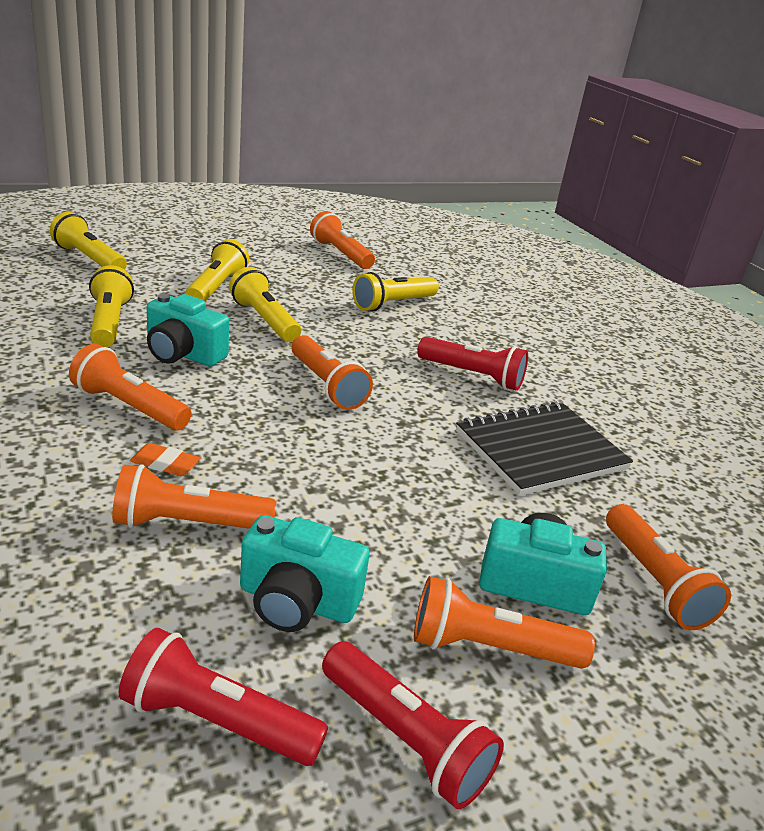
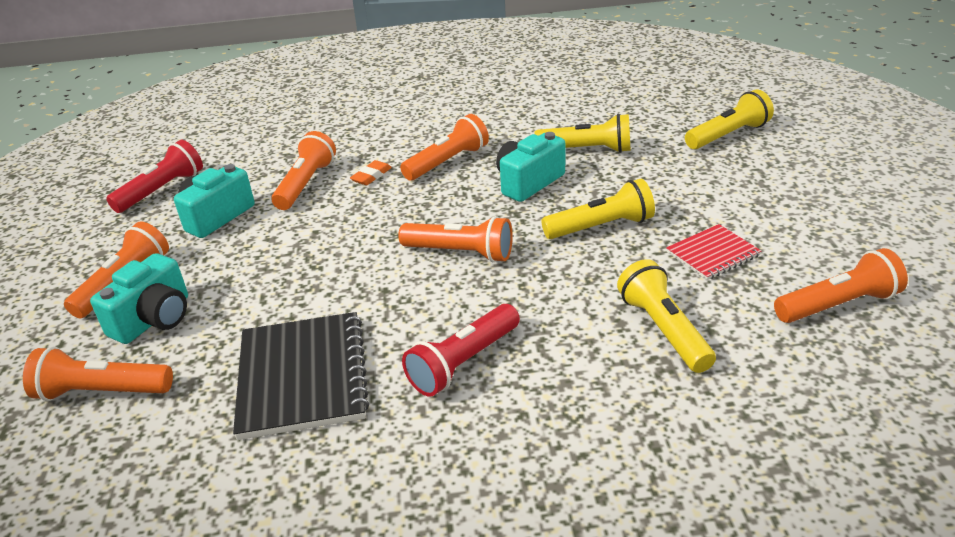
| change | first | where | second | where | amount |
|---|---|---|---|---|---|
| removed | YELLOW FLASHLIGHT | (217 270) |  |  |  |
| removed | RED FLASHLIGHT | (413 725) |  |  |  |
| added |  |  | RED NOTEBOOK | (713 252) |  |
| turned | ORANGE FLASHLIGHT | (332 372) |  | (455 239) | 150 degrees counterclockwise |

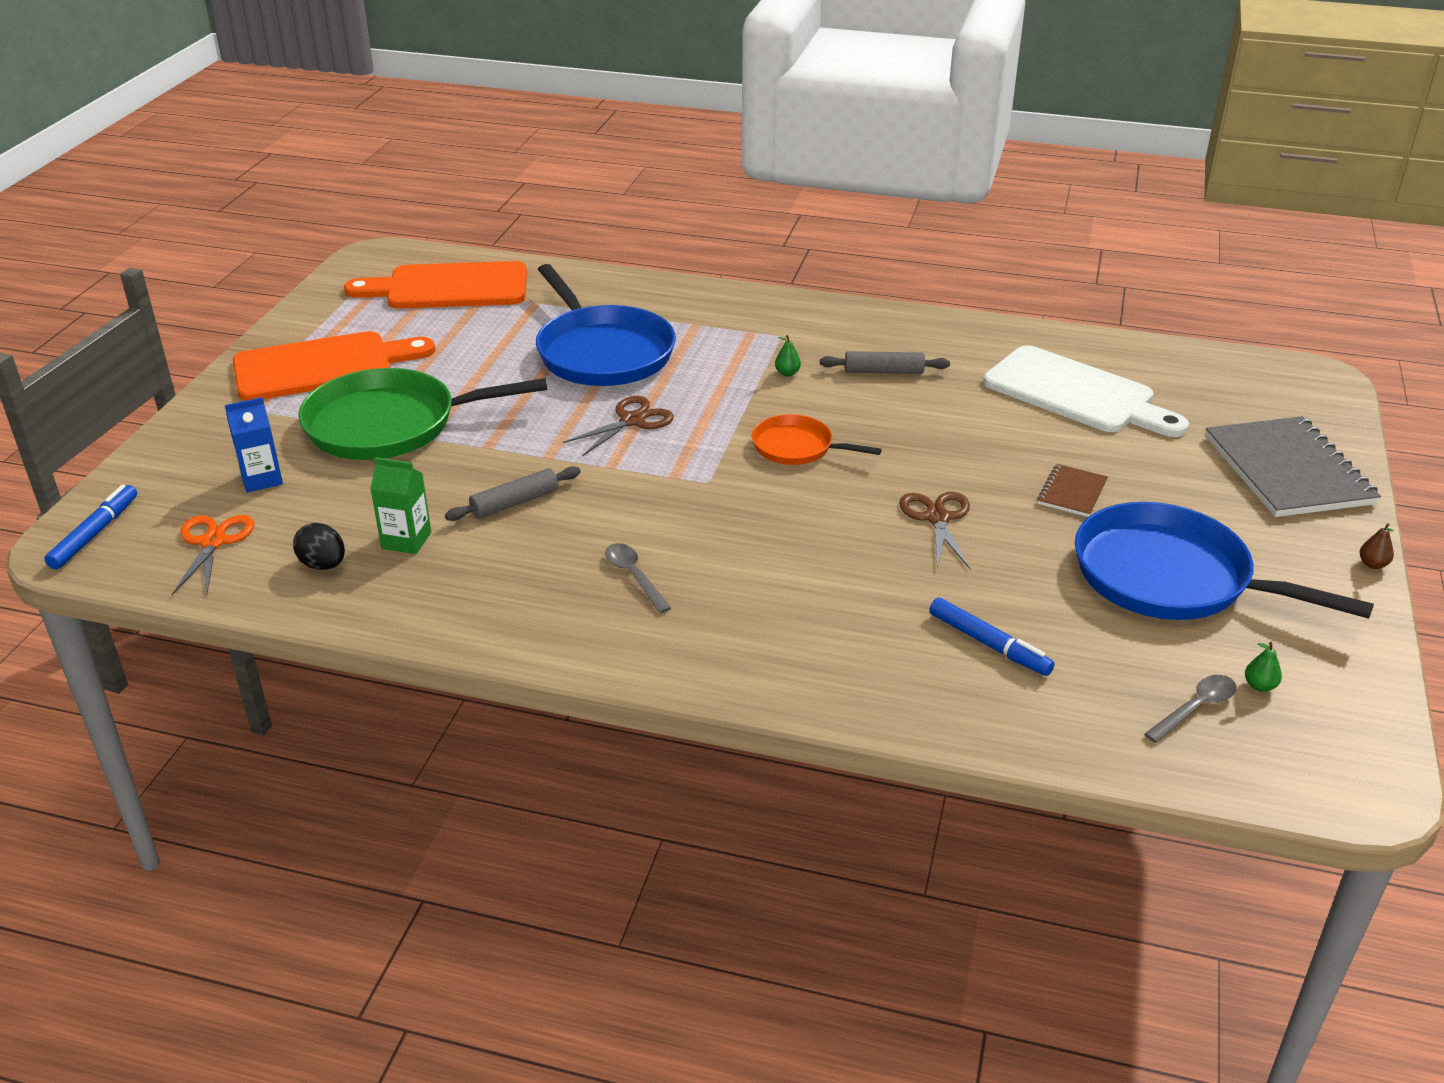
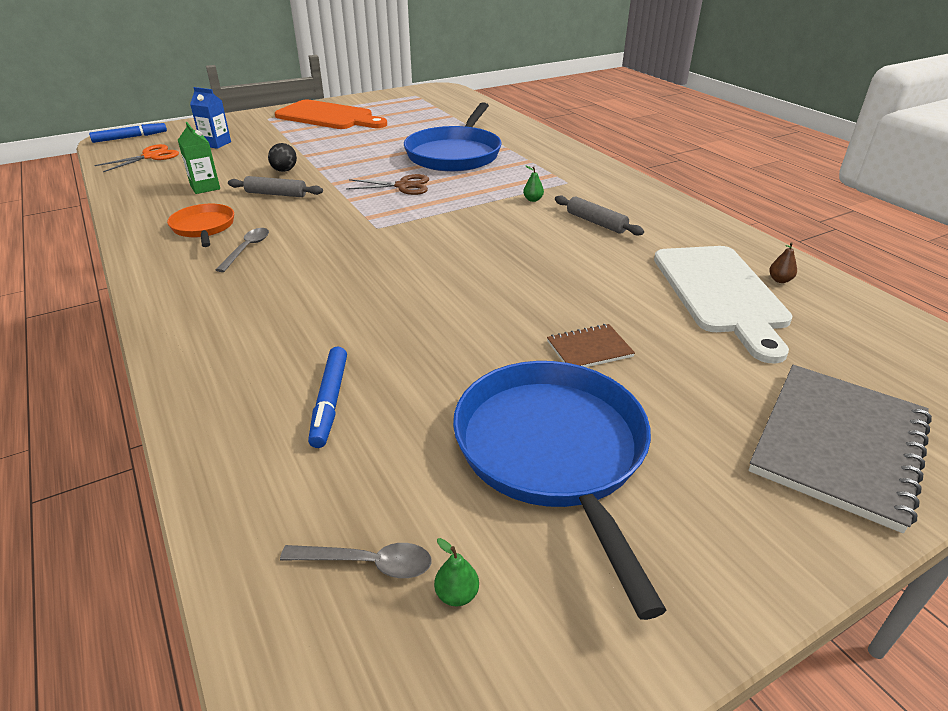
| change | first | where | second | where | amount |
|---|---|---|---|---|---|
| removed | GREEN PAN | (422 414) |  |  |  |
| removed | ORANGE CUTTING BOARD | (435 285) |  |  |  |
| removed | BROWN SCISSORS | (935 530) |  |  |  |
| moved | BLACK EGG | (319 546) |  | (282 157) |  |
| moved | ORANGE PAN | (817 439) |  | (200 225) |  |
| moved | BROWN PEAR | (1377 546) |  | (783 262) |  |

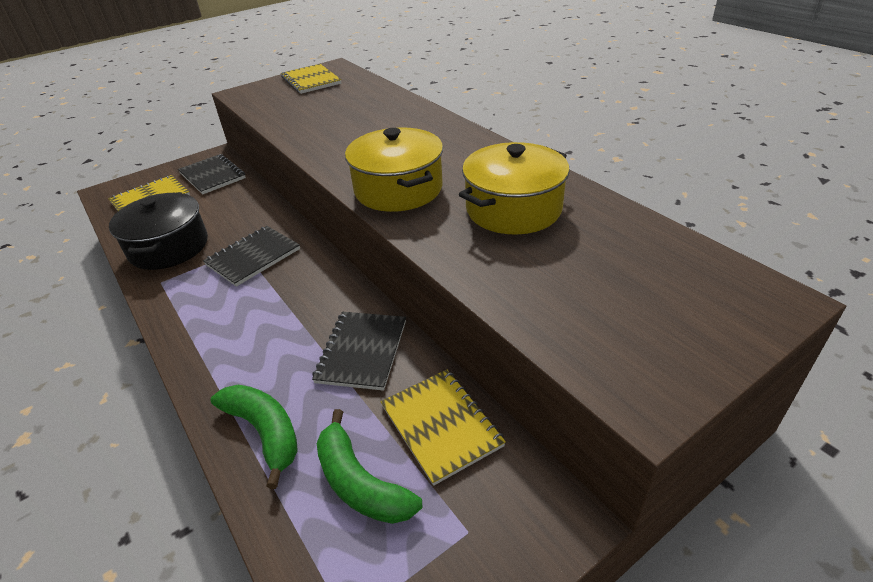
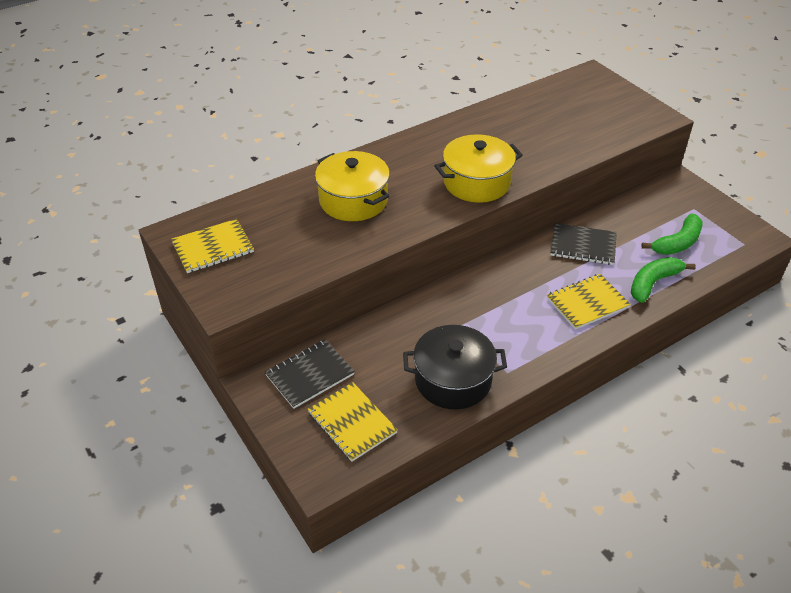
| change | first | where | second | where | amount |
|---|---|---|---|---|---|
| removed | BLACK NOTEBOOK | (251 256) |  |  |  |
| moved | YELLOW NOTEBOOK | (443 428) |  | (589 302) |  |
| moved | YELLOW POT | (514 188) |  | (352 186) |  |

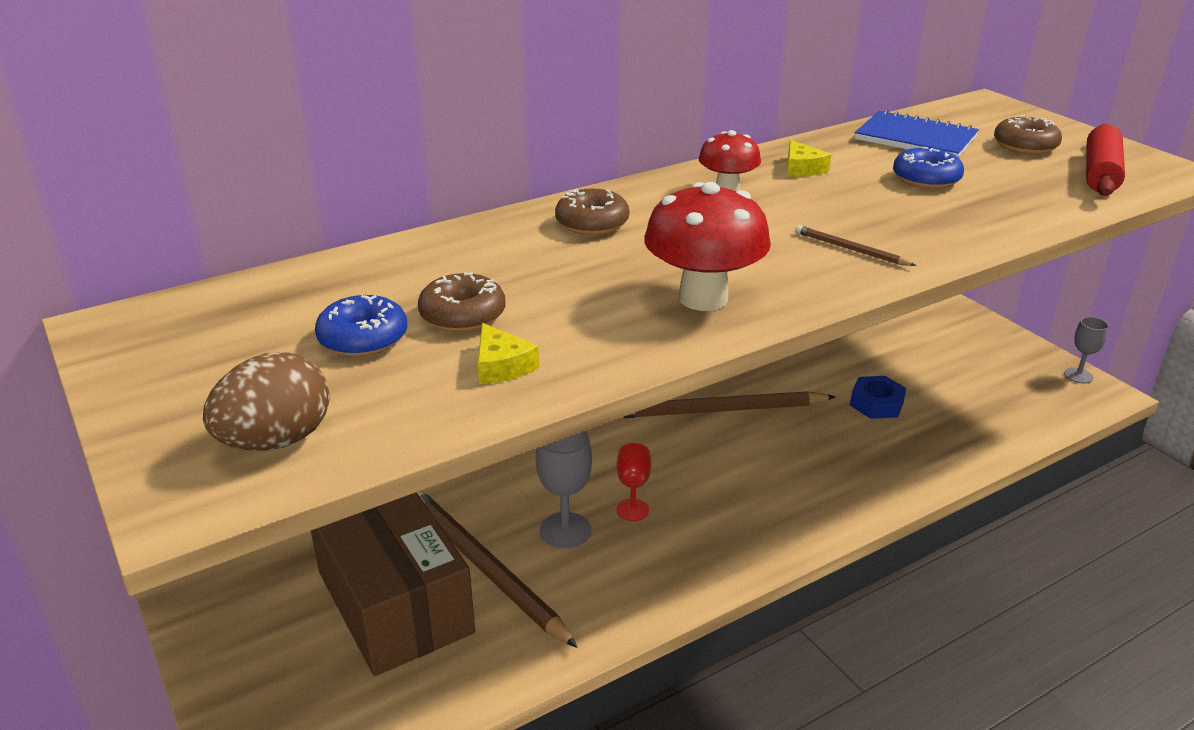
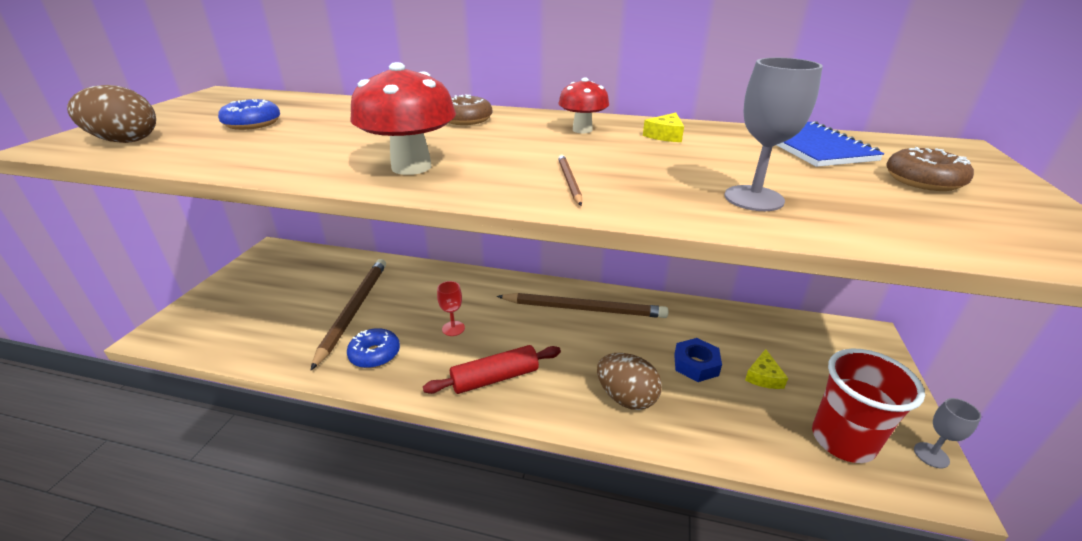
| change | first | where | second | where | amount |
|---|---|---|---|---|---|
| removed | BROWN BOX | (393 584) |  |  |  |
| removed | BROWN DONUT | (462 302) |  |  |  |
| added |  |  | BROWN EGG | (629 381) |  |
| added |  |  | RED CUP | (868 406) |  |
| moved | YELLOW CHEESE | (508 353) |  | (766 369) |  |
| moved | GREY GOBLET | (564 490) |  | (774 134) |  |
| moved | BLUE DONUT | (928 168) |  | (373 348) |  |
| moved | RED ROLLING PIN | (1105 160) |  | (492 369) |  |
| turned | BROWN PENCIL | (728 404) |  | (582 305) | 150 degrees clockwise |

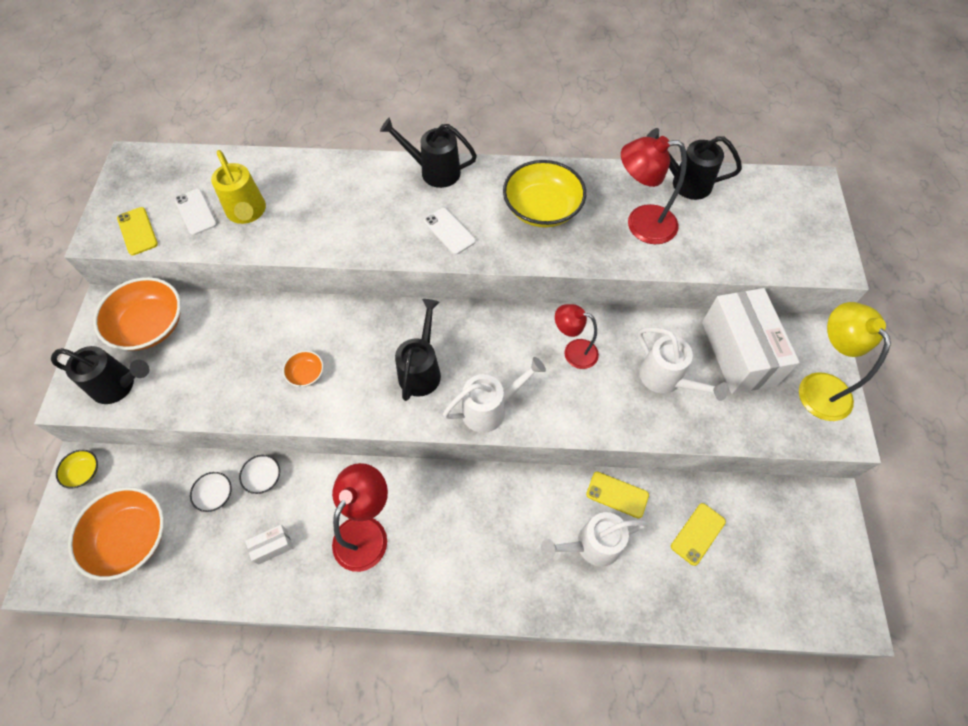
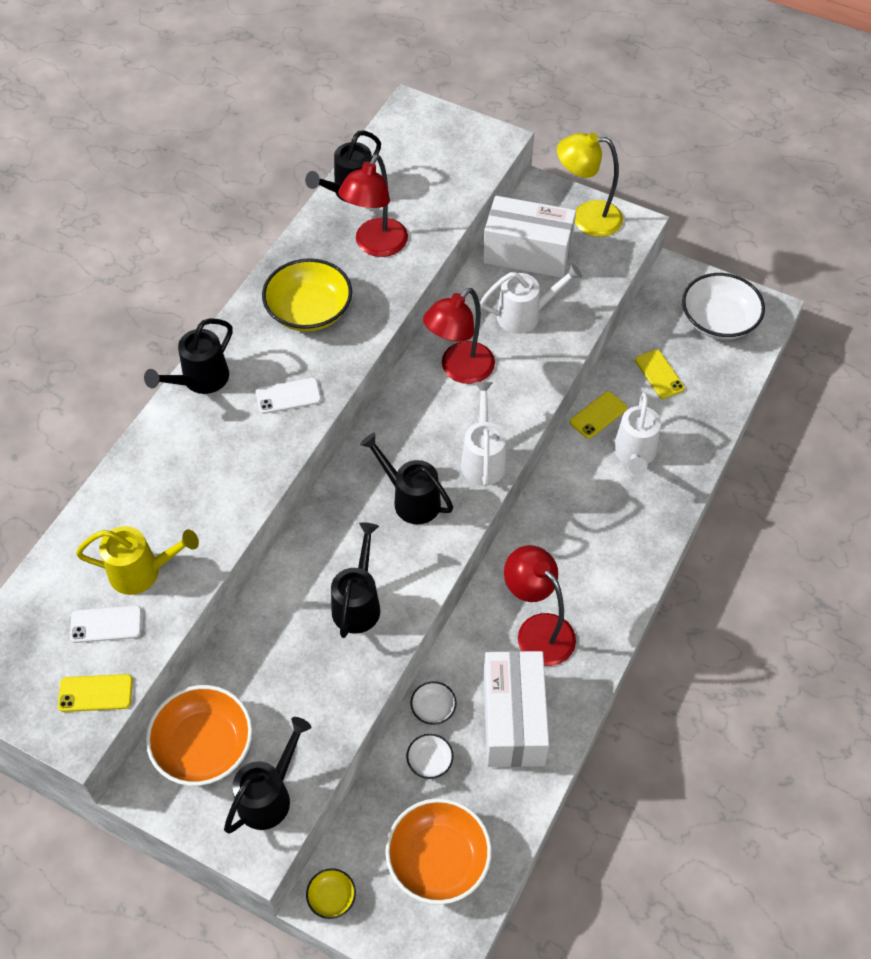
| change | first | where | second | where | amount |
|---|---|---|---|---|---|
| added |  |  | WHITE BOWL | (723 306) |  |
| replaced | ORANGE BOWL | (303 369) | BLACK WATERING CAN | (355 580) |  |
| resized | WHITE BOX | (269 545) |  | (516 709) | x2.44 |
| resized | RED LAMP | (577 336) |  | (459 336) | x1.51 |

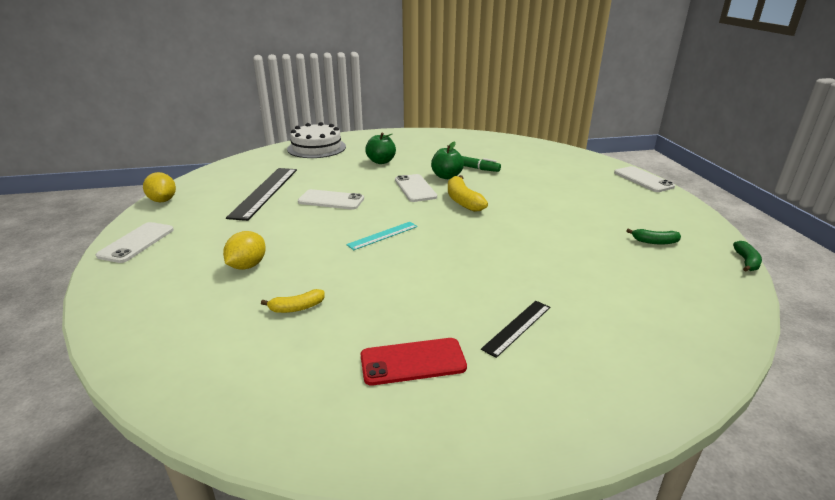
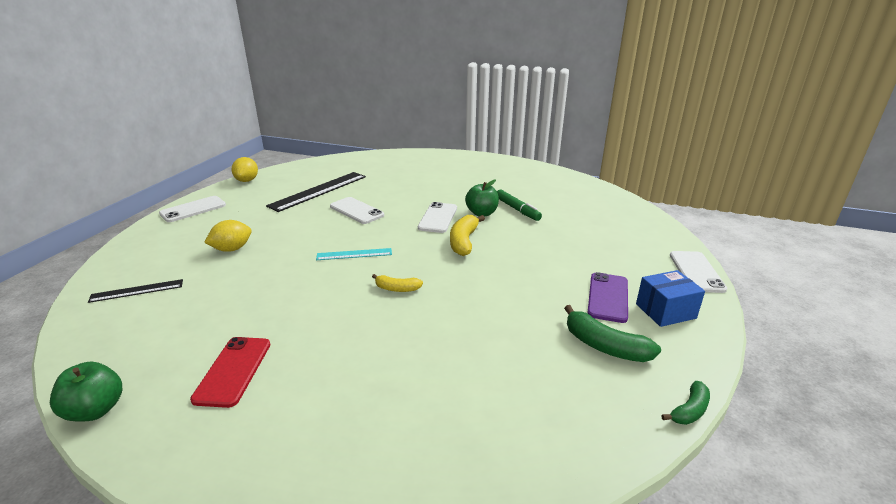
| change | first | where | second | where | amount |
|---|---|---|---|---|---|
| removed | WHITE CAKE | (316 140) |  |  |  |
| added |  |  | PURPLE PHONE | (608 297) |  |
| added |  |  | BLUE BOX | (670 298) |  |
| moved | YELLOW BANANA | (293 301) |  | (397 283) |  |
| moved | GREEN APPLE | (380 148) |  | (86 392) |  |
| moved | BLACK RULER | (515 329) |  | (135 291) |  |
| turned | RED PHONE | (414 361) |  | (230 372) | 75 degrees clockwise |
| resized | GREEN BANANA | (653 237) |  | (612 333) | x1.67 |

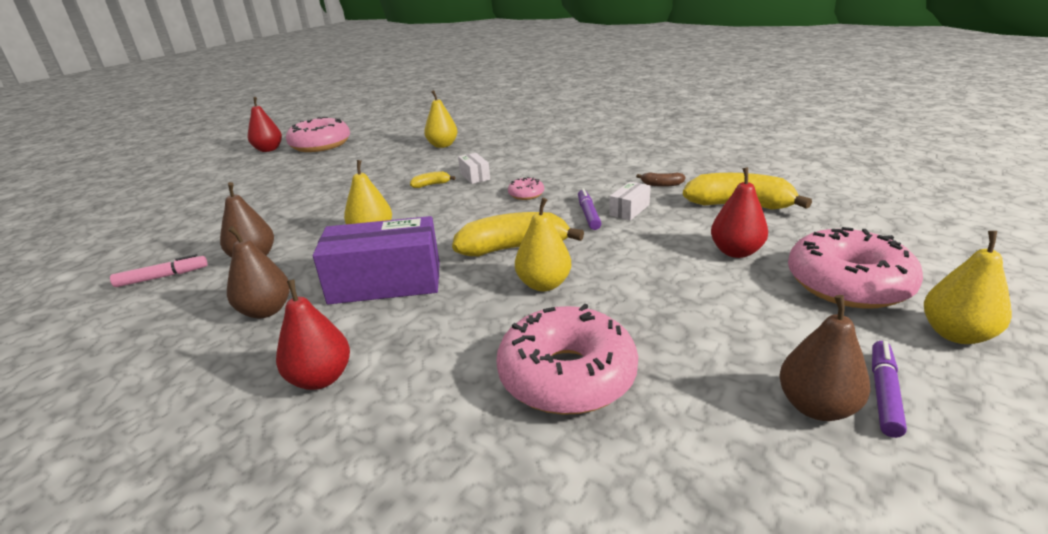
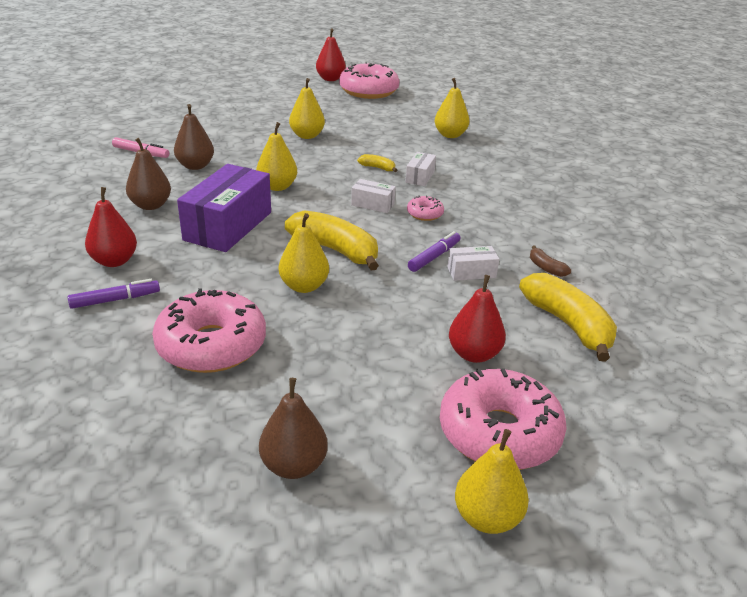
| change | first | where | second | where | amount |
|---|---|---|---|---|---|
| added |  |  | YELLOW PEAR | (307 108) |  |
| added |  |  | WHITE BOX | (373 196) |  |
| moved | PURPLE MARKER | (889 389) |  | (114 294) |  |
| turned | PURPLE BOX | (376 260) |  | (224 208) | 75 degrees clockwise |

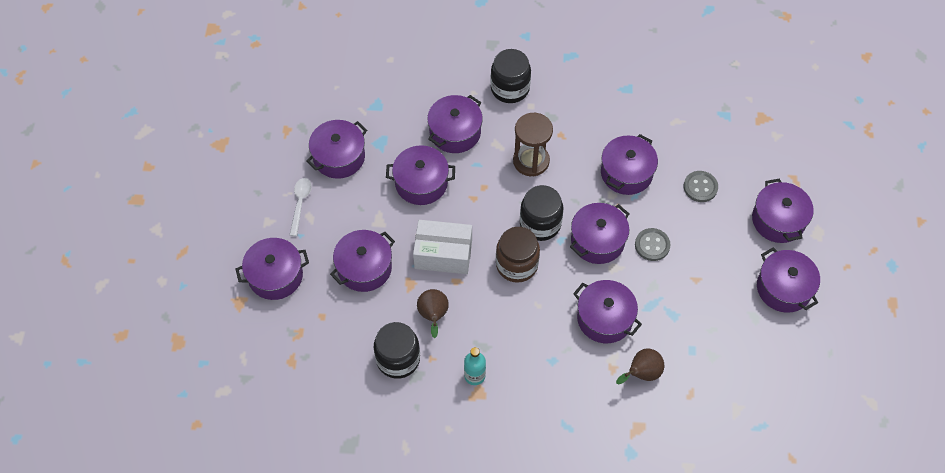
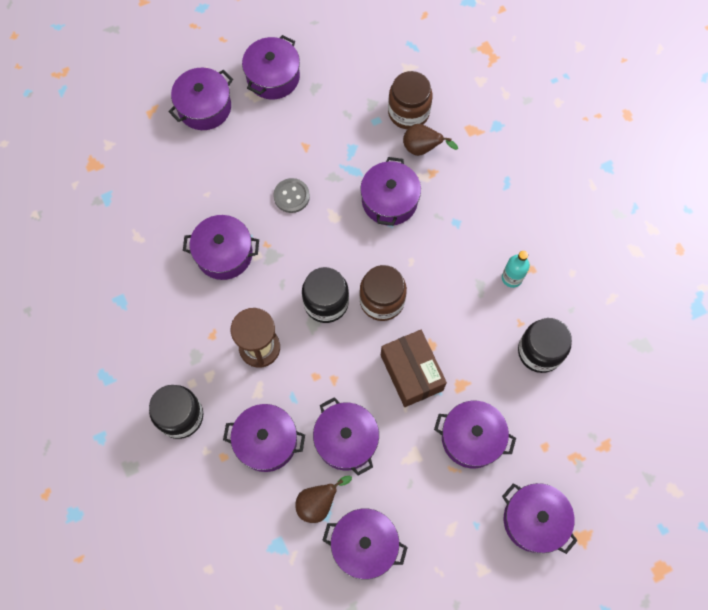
| change | first | where | second | where | amount |
|---|---|---|---|---|---|
| removed | WHITE SPOON | (301 207) |  |  |  |
| removed | PURPLE POT | (599 233) |  |  |  |
| removed | GREY BUTTON | (701 186) |  |  |  |
| added |  |  | BROWN JAR | (410 100) |  |
| moved | BROWN PEAR | (433 313) |  | (323 499) |  |
| recoloured | WHITE BOX | (442 247) | BROWN BOX | (414 368) |  |

